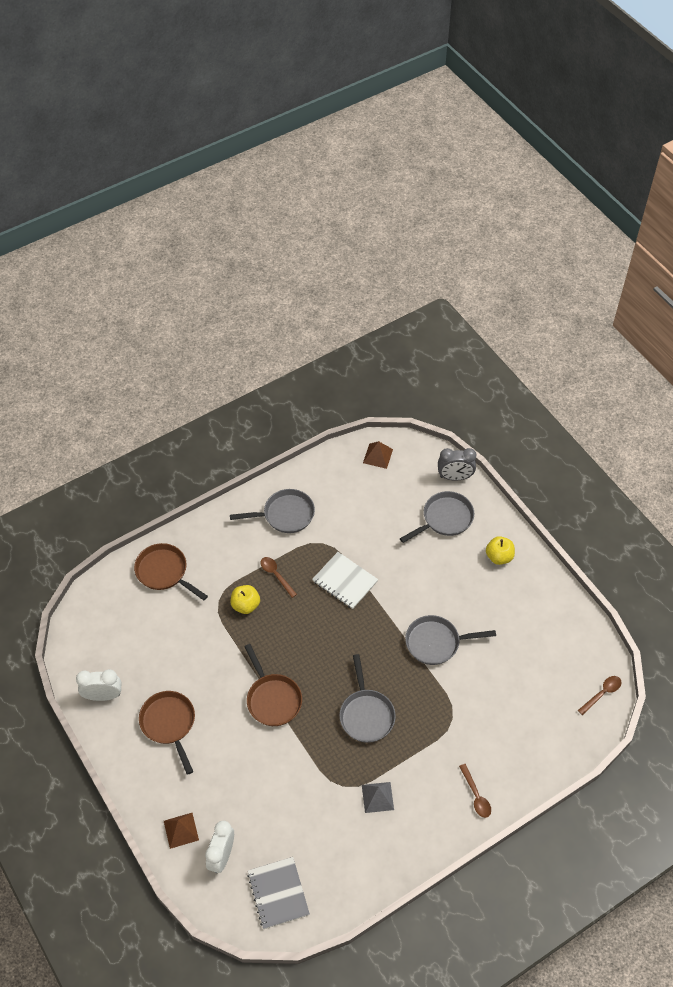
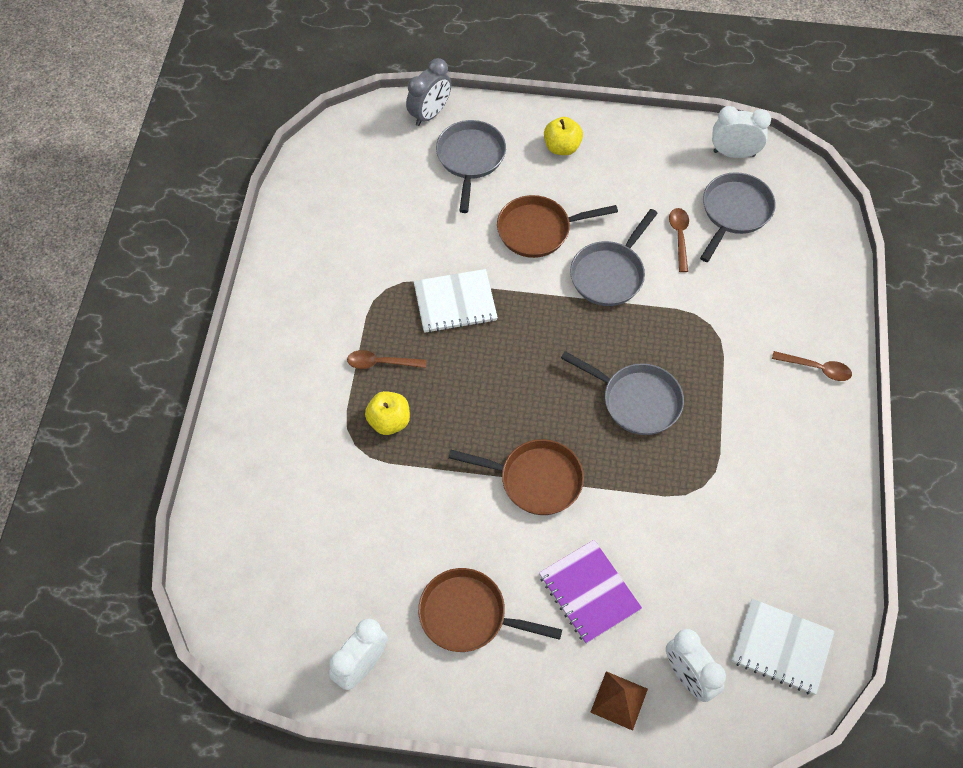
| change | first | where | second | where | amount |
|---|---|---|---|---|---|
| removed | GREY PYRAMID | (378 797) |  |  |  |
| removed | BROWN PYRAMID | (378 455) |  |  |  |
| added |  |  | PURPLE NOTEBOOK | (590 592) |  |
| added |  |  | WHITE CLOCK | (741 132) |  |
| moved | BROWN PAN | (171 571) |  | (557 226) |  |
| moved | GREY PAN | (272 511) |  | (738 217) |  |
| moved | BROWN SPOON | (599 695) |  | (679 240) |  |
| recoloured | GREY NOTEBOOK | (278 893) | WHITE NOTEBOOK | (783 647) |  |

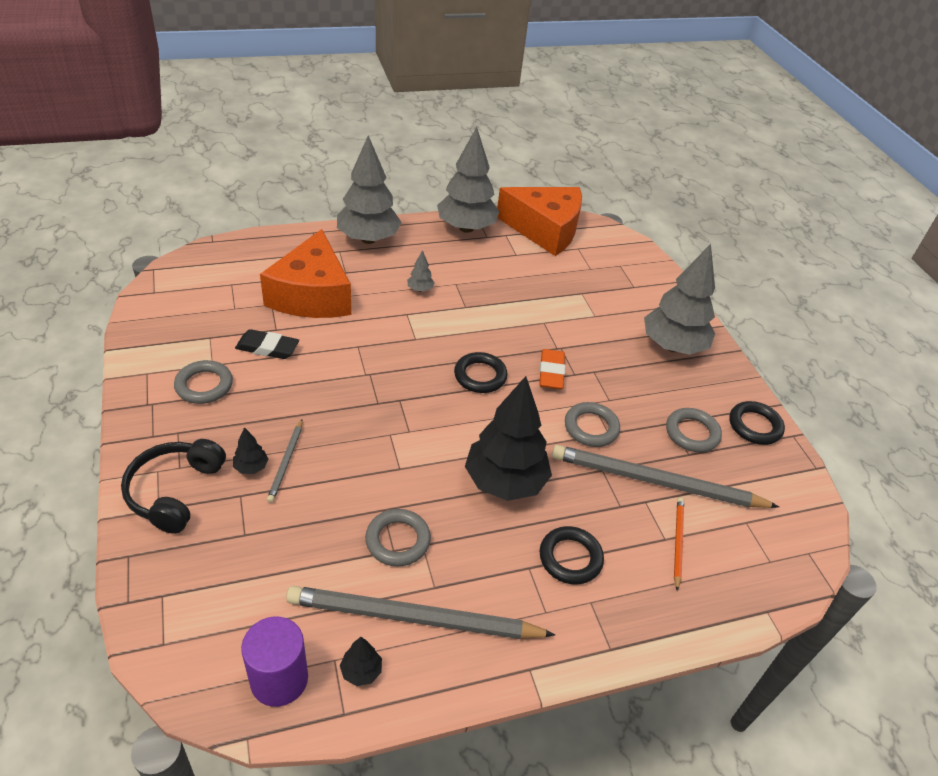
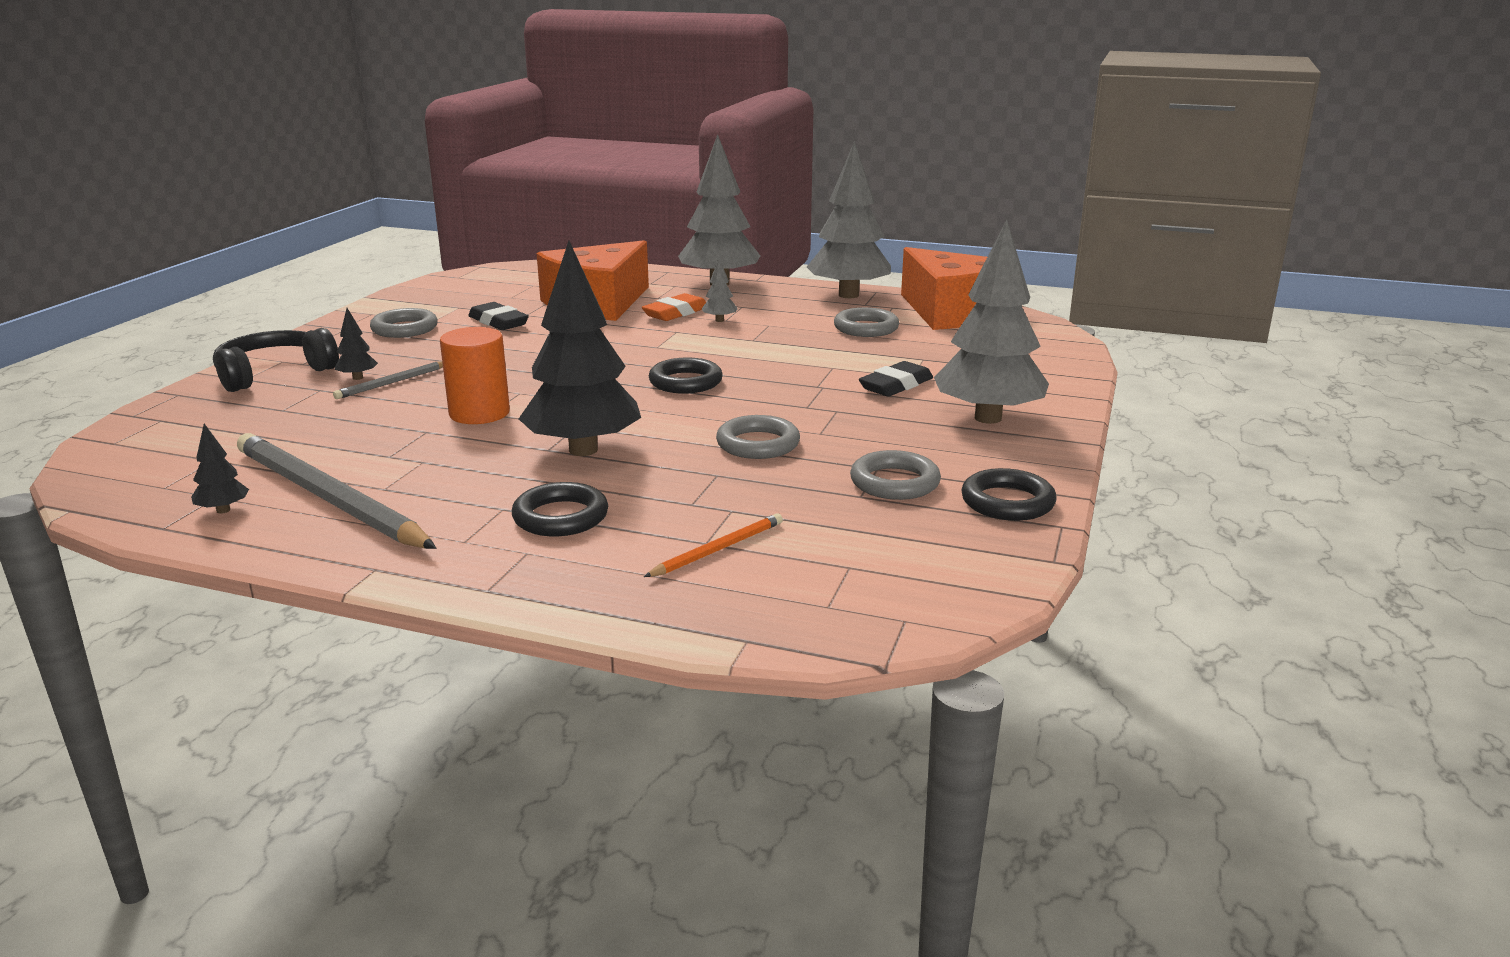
| change | first | where | second | where | amount |
|---|---|---|---|---|---|
| removed | PURPLE CYLINDER | (274 662) |  |  |  |
| removed | GREY PENCIL | (665 476) |  |  |  |
| added |  |  | ORANGE CYLINDER | (475 375) |  |
| added |  |  | BLACK ERASER | (896 379) |  |
| moved | GREY RING | (398 538) |  | (866 322) |  |
| moved | ORANGE ERASER | (552 369) |  | (674 307) |  |

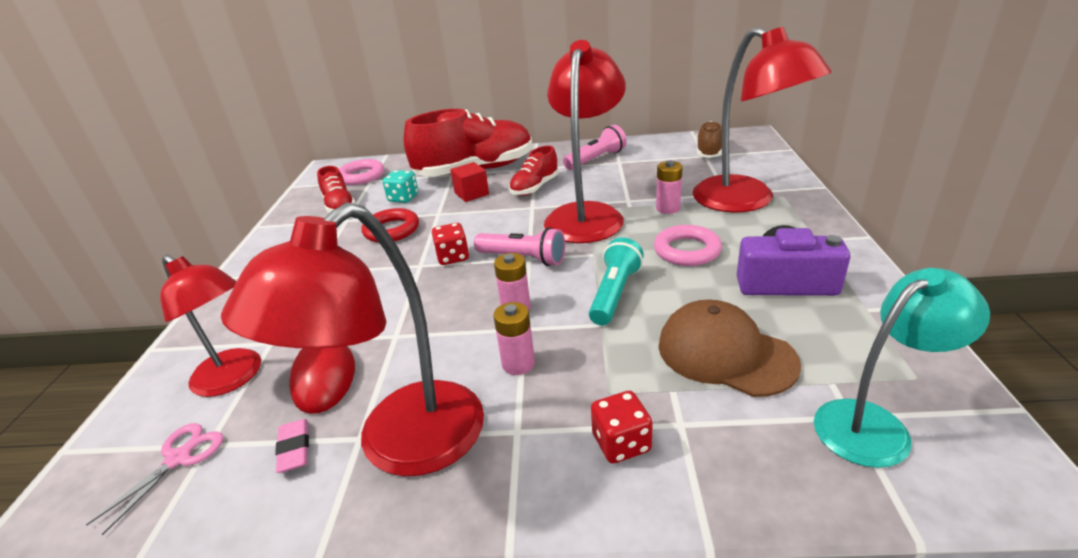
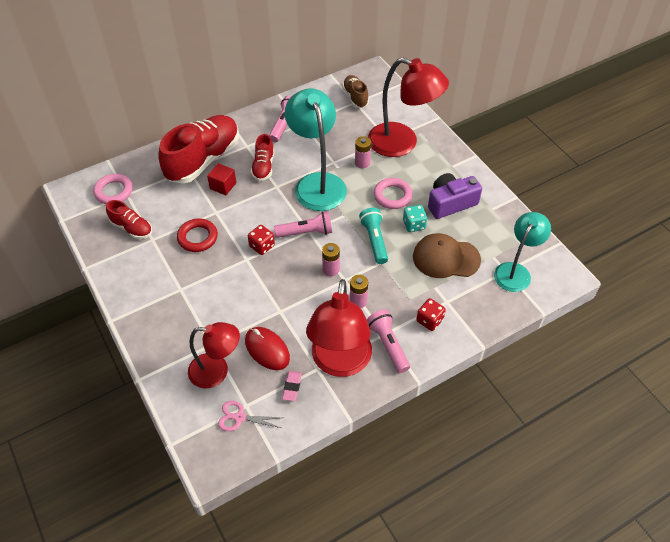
| change | first | where | second | where | amount |
|---|---|---|---|---|---|
| added |  |  | PINK FLASHLIGHT | (388 341) |  |
| moved | TURQUOISE DICE | (401 186) |  | (415 218) |  |
| recoloured | RED LAMP | (585 141) | TURQUOISE LAMP | (316 149) |  |
| turned | PINK SCISSORS | (155 479) |  | (250 416) | 75 degrees counterclockwise |
| turned | PINK ERASER | (292 446) |  | (292 386) | 60 degrees clockwise |

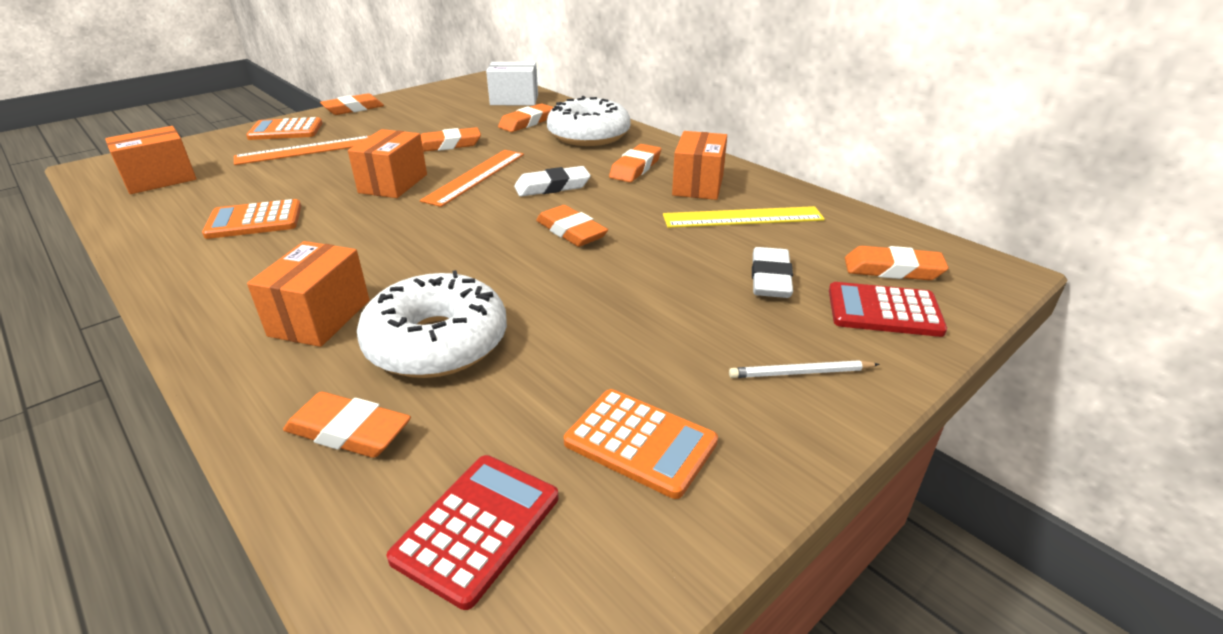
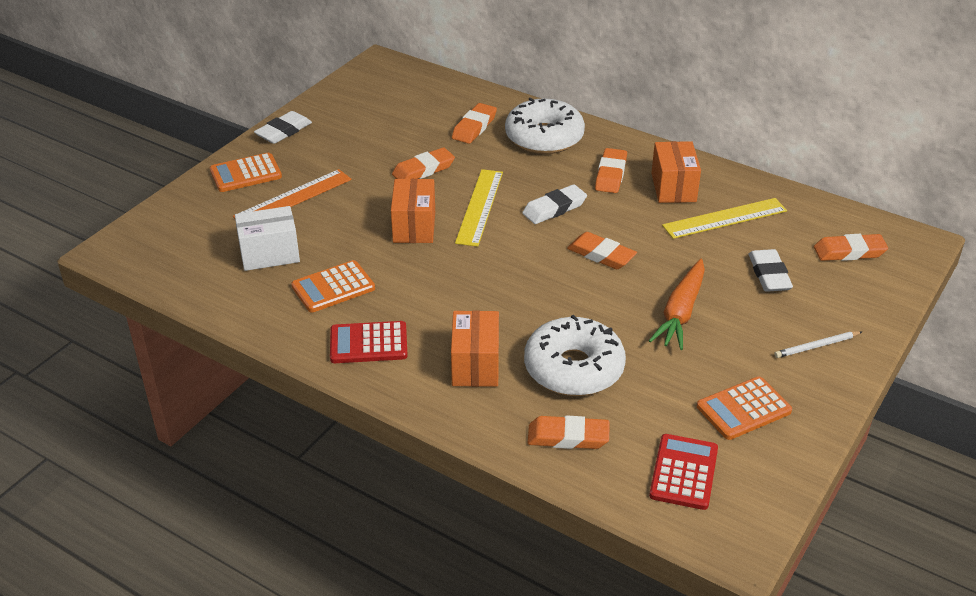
| change | first | where | second | where | amount |
|---|---|---|---|---|---|
| removed | ORANGE BOX | (151 160) |  |  |  |
| added |  |  | ORANGE CARROT | (677 304) |  |
| moved | WHITE BOX | (512 83) |  | (267 238) |  |
| moved | RED CALCULATOR | (888 309) |  | (369 342) |  |
| recoloured | ORANGE ERASER | (352 104) | WHITE ERASER | (283 127) |  |
| recoloured | ORANGE RULER | (472 178) | YELLOW RULER | (479 208) |  |
| turned | ORANGE CALCULATOR | (641 444) |  | (744 408) | 135 degrees clockwise |

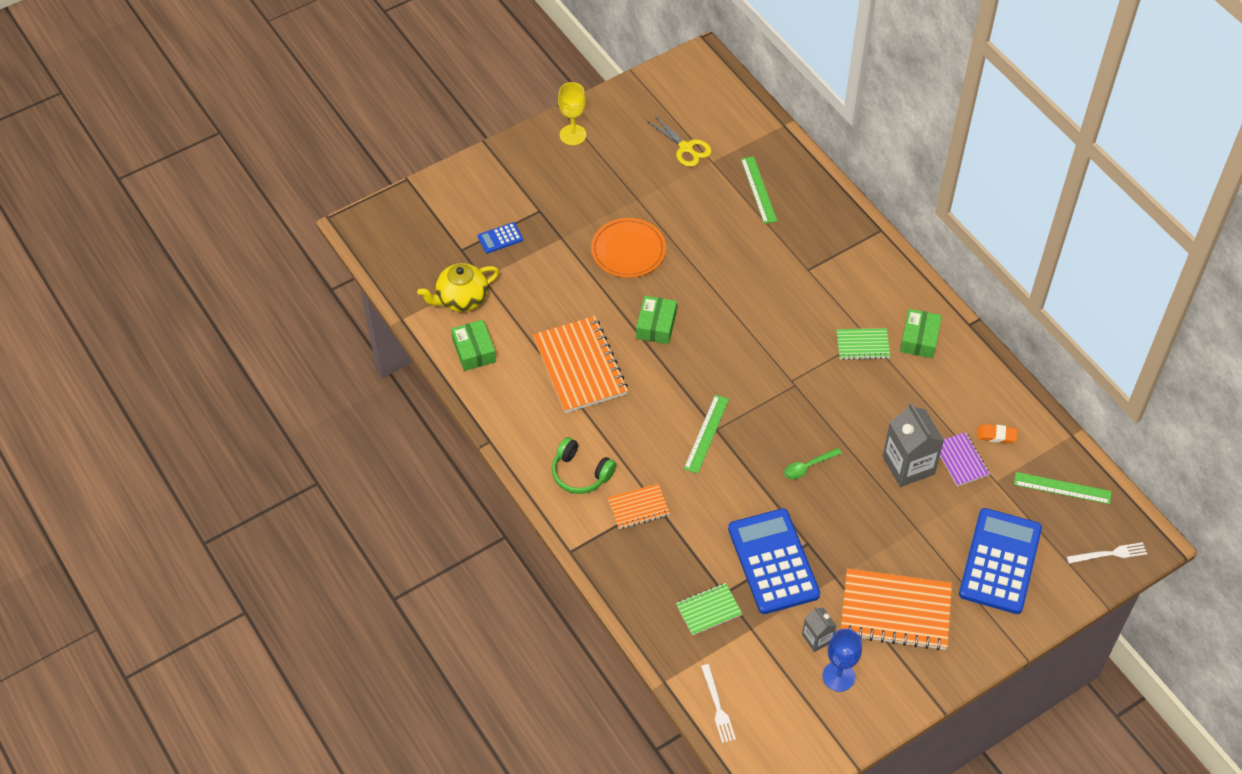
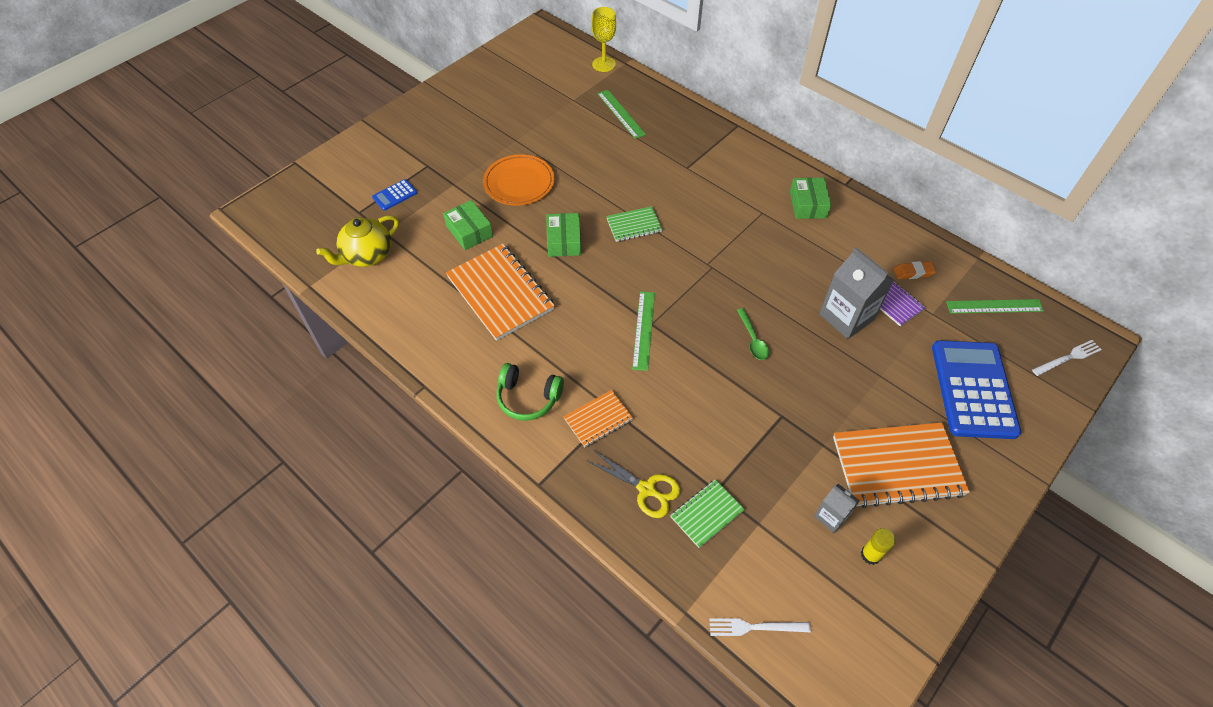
| change | first | where | second | where | amount |
|---|---|---|---|---|---|
| removed | BLUE CALCULATOR | (774 561) |  |  |  |
| moved | GREEN BOX | (473 345) |  | (468 225) |  |
| moved | YELLOW GOBLET | (572 113) |  | (603 39) |  |
| moved | YELLOW SCISSORS | (679 141) |  | (634 484) |  |
| moved | GREEN NOTEBOOK | (863 344) |  | (634 224) |  |
| replaced | BLUE GOBLET | (842 660) | YELLOW GLUE STICK | (878 546) |  |
| turned | WHITE FORK | (718 703) |  | (760 627) | 120 degrees clockwise |
| turned | GREEN SPOON | (813 463) |  | (753 334) | 60 degrees counterclockwise |

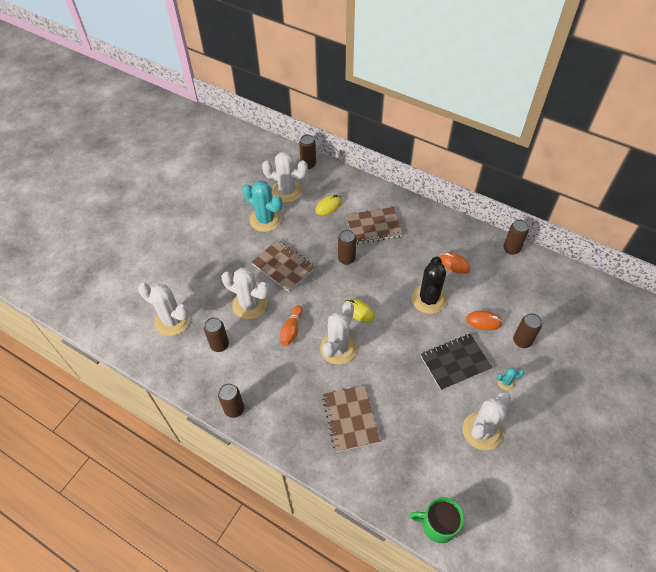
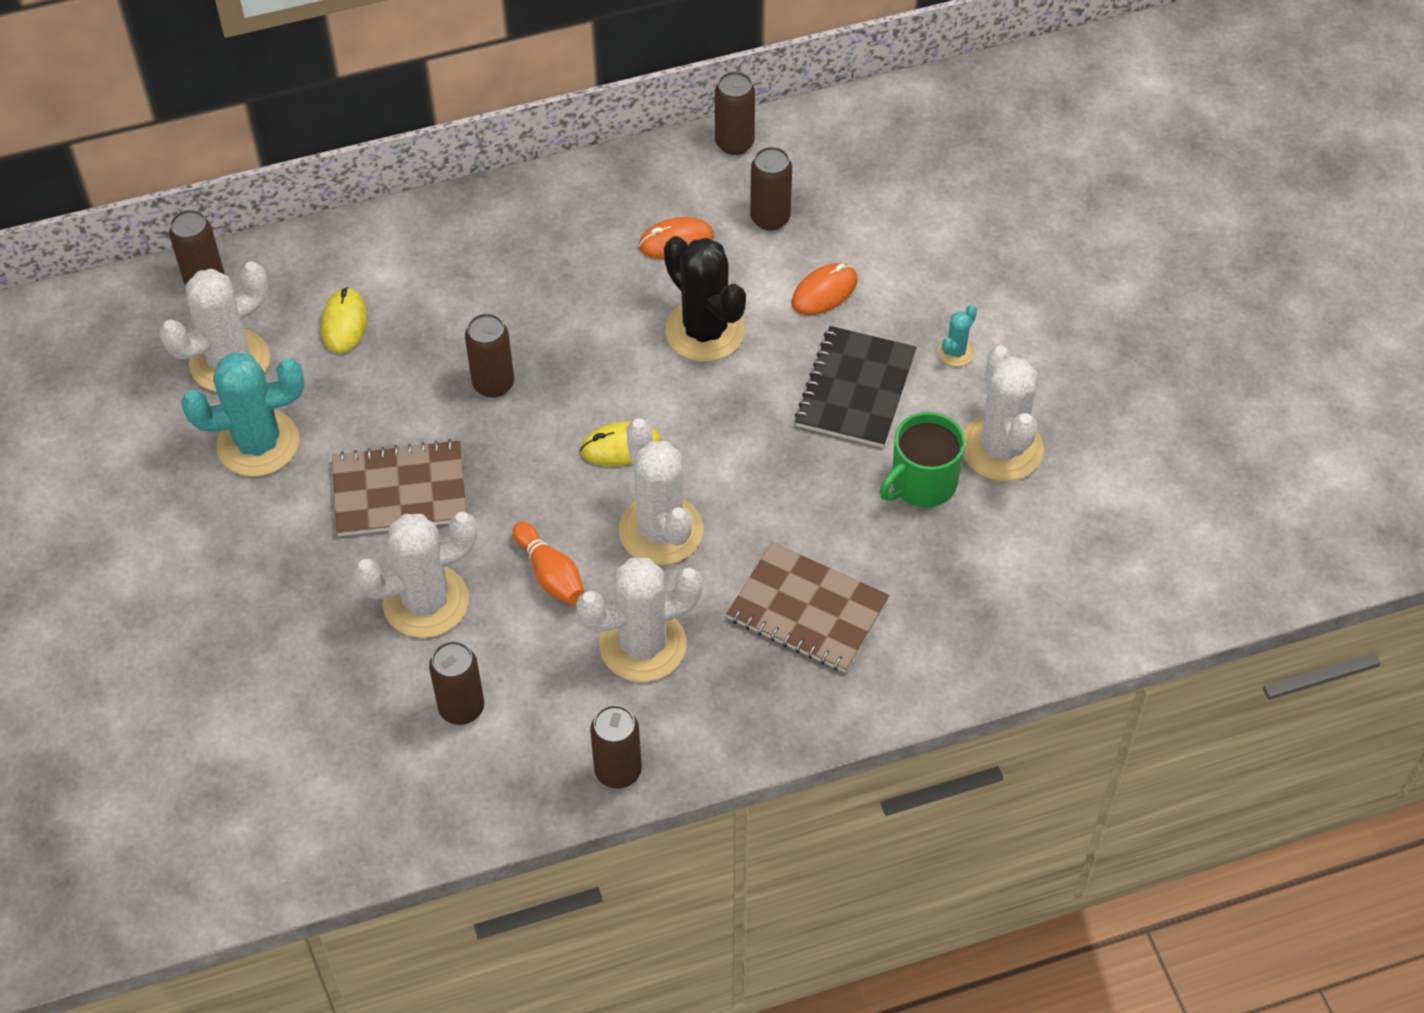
| change | first | where | second | where | amount |
|---|---|---|---|---|---|
| removed | BROWN NOTEBOOK | (374 225) |  |  |  |
| moved | WHITE CACTUS | (164 309) |  | (639 620) |  |
| moved | GREEN MUG | (437 520) |  | (922 459) |  |
| moved | BROWN CAN | (527 330) |  | (771 189) |  |

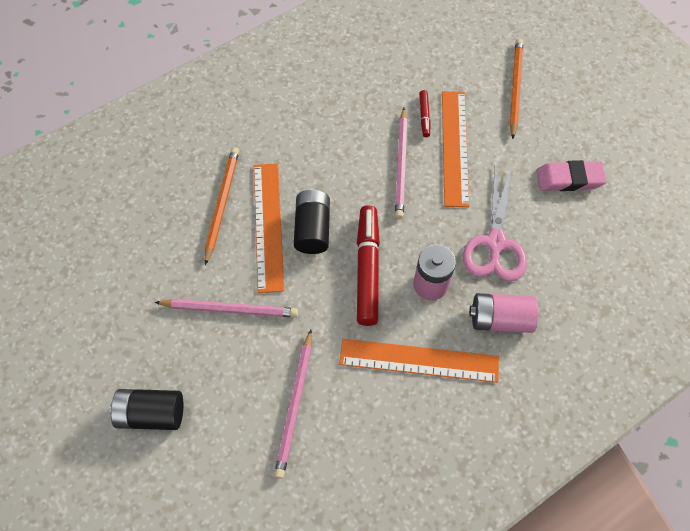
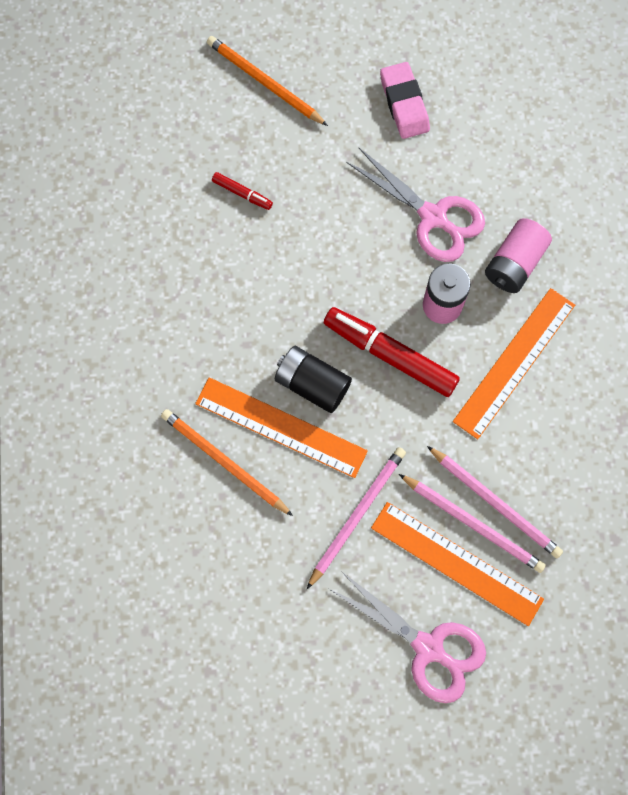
| change | first | where | second | where | amount |
|---|---|---|---|---|---|
| moved | PINK PENCIL | (401 163) |  | (472 523) |  |
| moved | ORANGE RULER | (456 149) |  | (457 564) |  |
| replaced | BLACK BATTERY | (146 409) | PINK SCISSORS | (407 637) |  |
| turned | PINK ERASER | (571 175) |  | (405 100) | 45 degrees counterclockwise |

